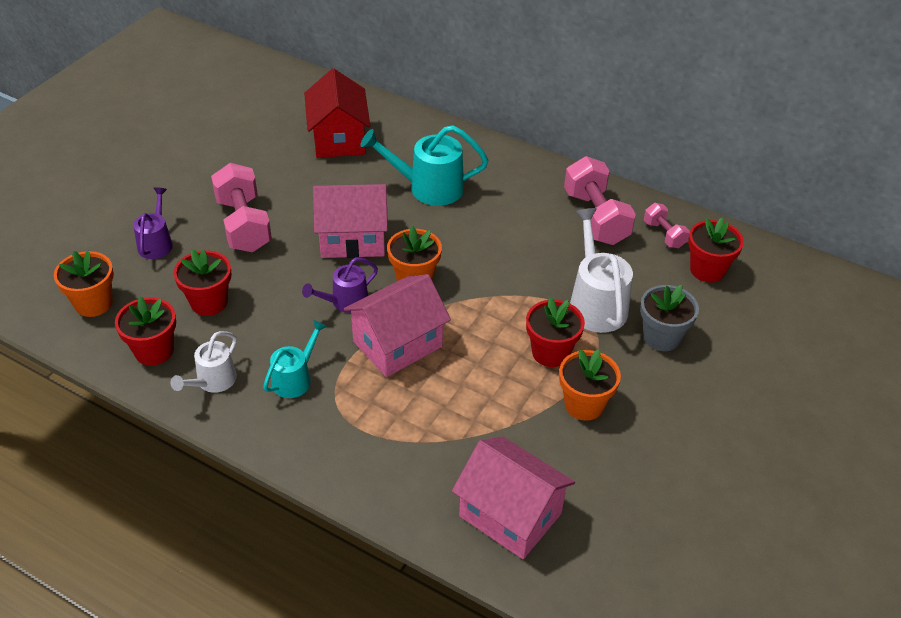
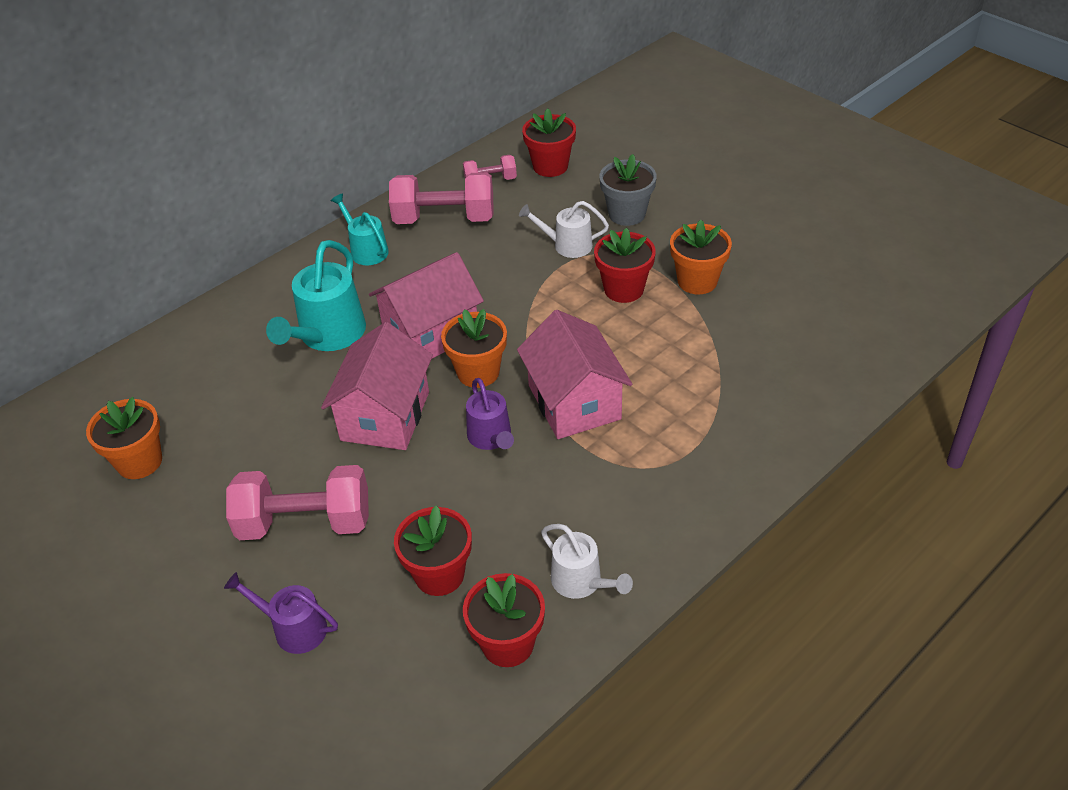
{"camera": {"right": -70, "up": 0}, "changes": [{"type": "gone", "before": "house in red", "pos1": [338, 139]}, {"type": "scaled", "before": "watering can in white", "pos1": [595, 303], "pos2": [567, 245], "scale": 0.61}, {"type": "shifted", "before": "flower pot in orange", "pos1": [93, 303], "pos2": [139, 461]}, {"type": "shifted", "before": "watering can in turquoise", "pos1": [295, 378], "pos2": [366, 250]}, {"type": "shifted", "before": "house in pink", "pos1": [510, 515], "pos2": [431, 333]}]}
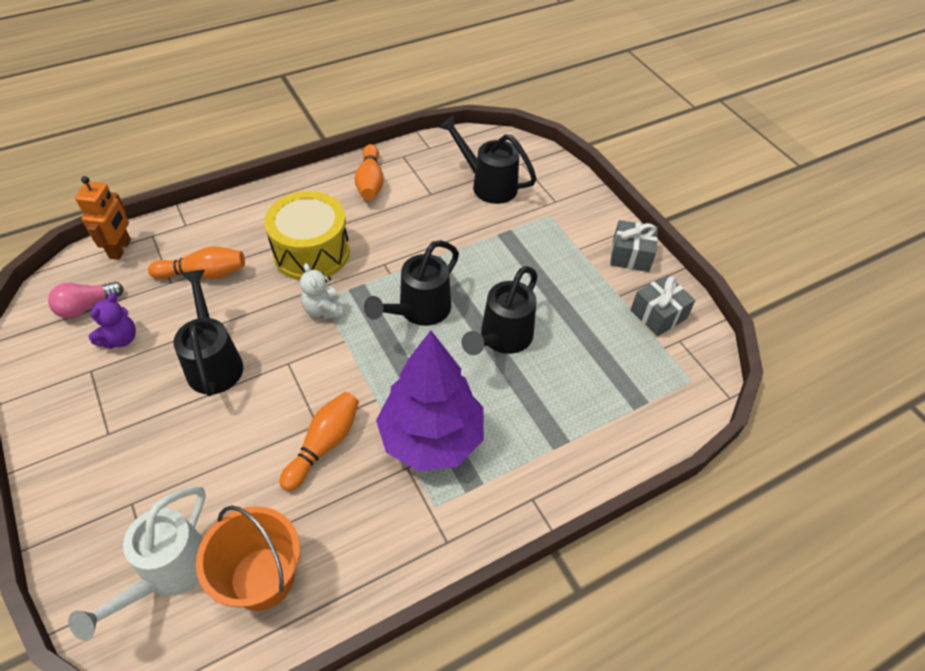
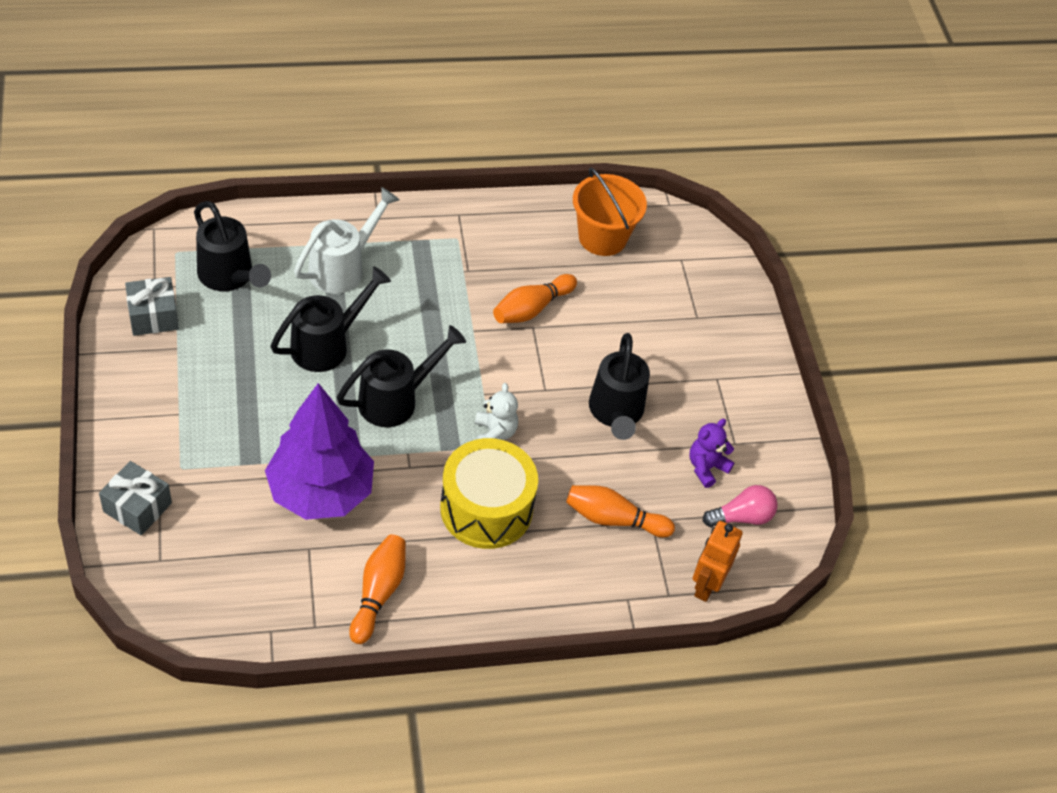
{"camera": {"right": -165, "up": 0}, "changes": [{"type": "shifted", "before": "watering can in black", "pos1": [488, 185], "pos2": [229, 276]}, {"type": "shifted", "before": "gift in grey", "pos1": [630, 255], "pos2": [137, 507]}, {"type": "shifted", "before": "tree in purple", "pos1": [431, 438], "pos2": [321, 492]}, {"type": "shifted", "before": "watering can in white", "pos1": [168, 572], "pos2": [342, 268]}]}
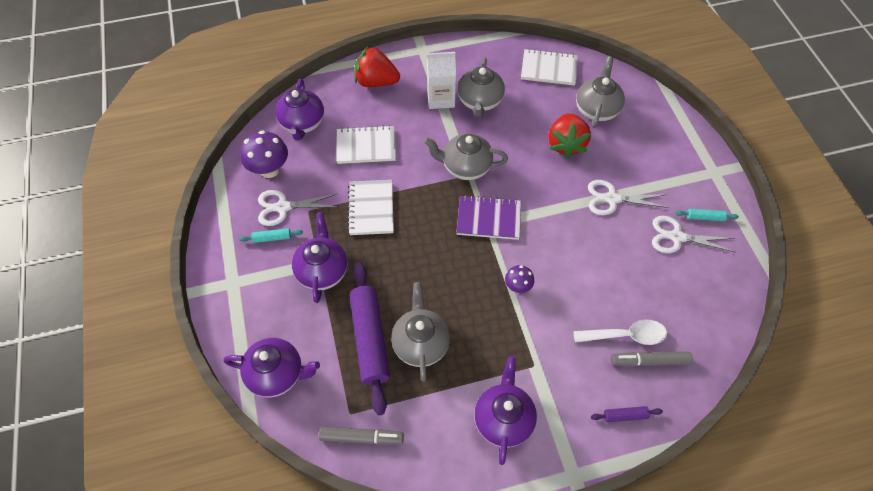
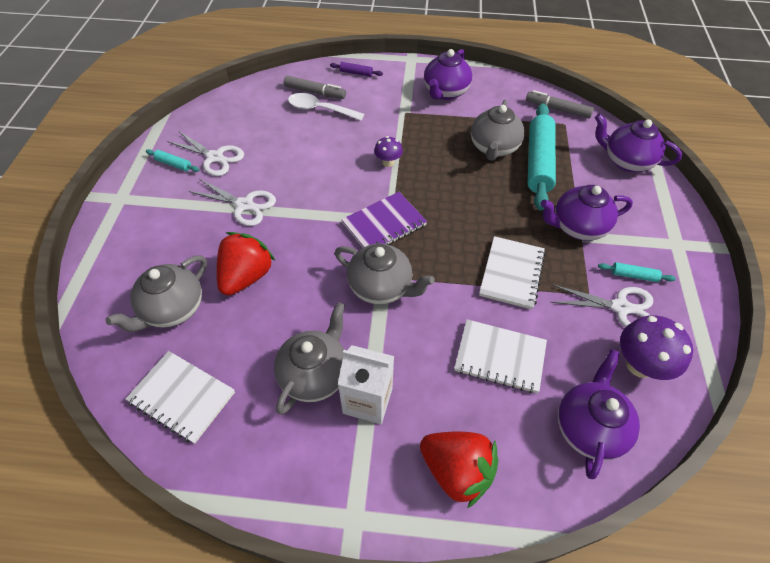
{"camera": {"right": -160, "up": -5}, "changes": [{"type": "rotated", "before": "notebook in purple", "pos1": [488, 219], "pos2": [384, 224], "turn": -60}, {"type": "rotated", "before": "teapot in purple", "pos1": [322, 271], "pos2": [577, 227], "turn": 60}, {"type": "repainted", "before": "rolling pin in purple", "after": "rolling pin in turquoise", "pos1": [370, 339], "pos2": [538, 162]}]}
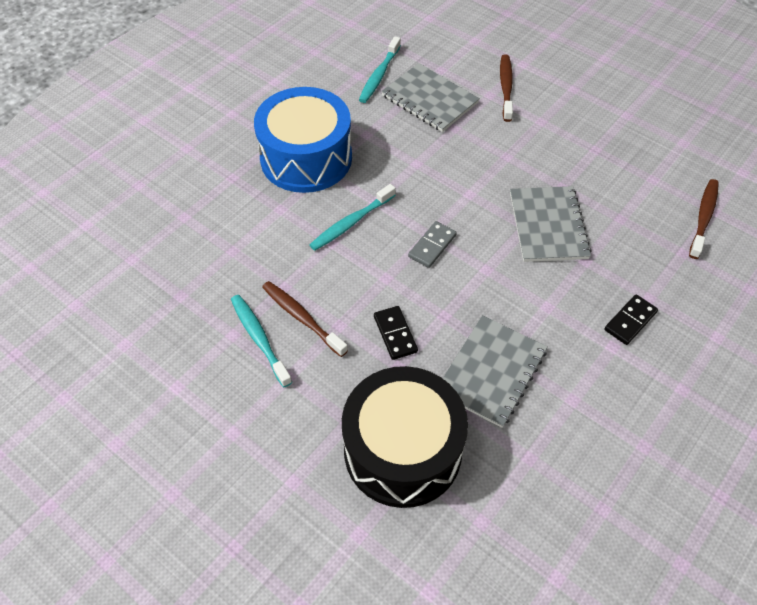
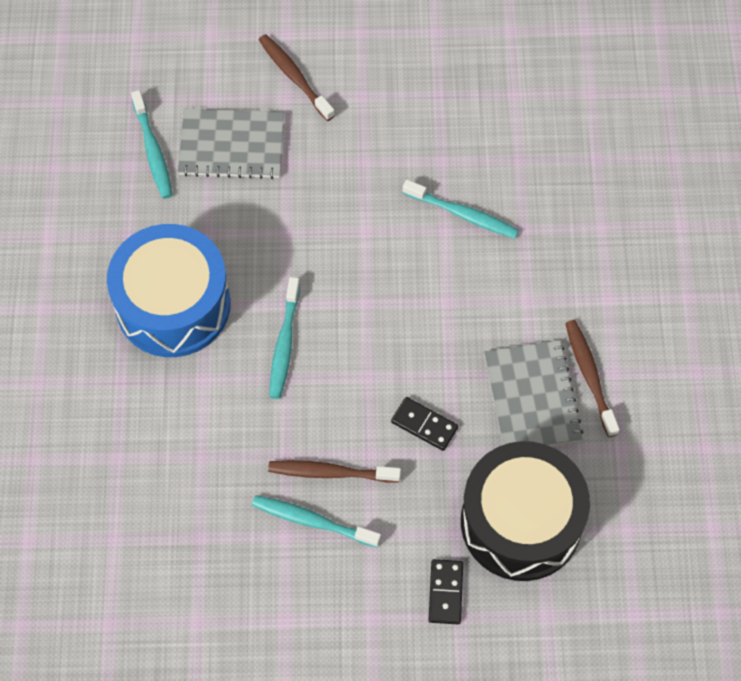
{"camera": {"right": -40, "up": 10}, "changes": [{"type": "shifted", "before": "toothbrush in brown", "pos1": [703, 218], "pos2": [589, 376]}, {"type": "swapped", "before": "notebook in grey", "after": "toothbrush in turquoise", "pos1": [548, 225], "pos2": [463, 214]}, {"type": "gone", "before": "domino in grey", "pos1": [432, 246]}, {"type": "shifted", "before": "domino in black", "pos1": [630, 321], "pos2": [445, 592]}]}
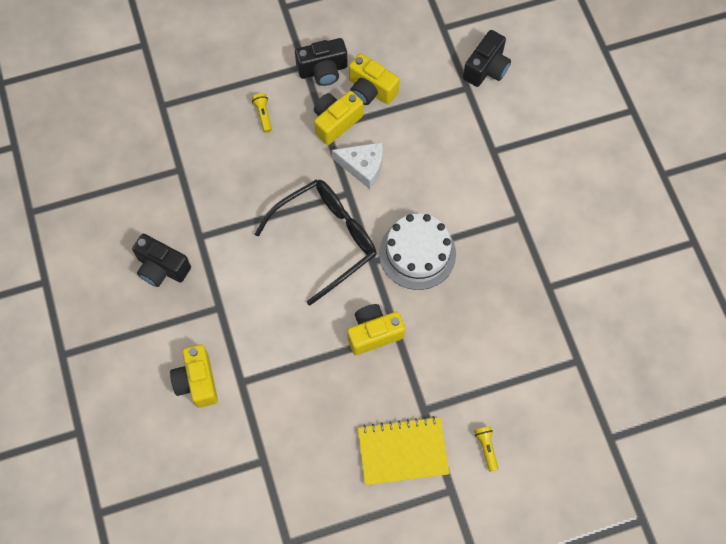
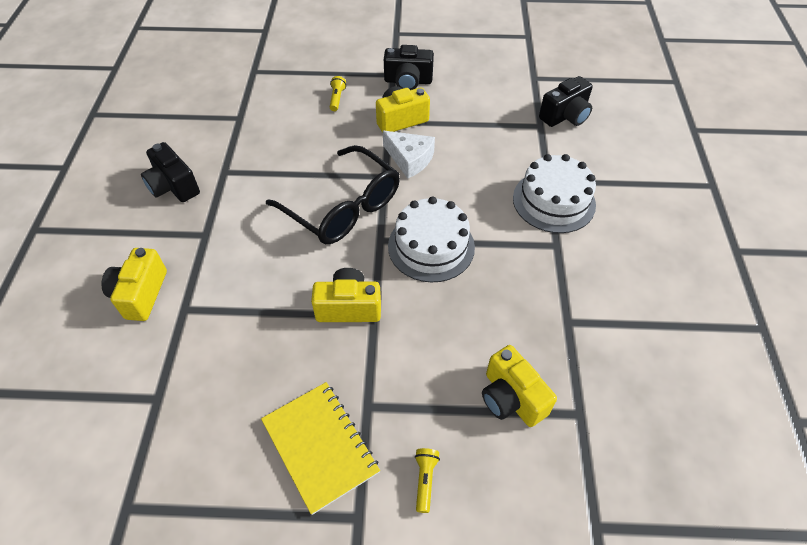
{"camera": {"right": 20, "up": -15}, "changes": [{"type": "shifted", "before": "camera in yellow", "pos1": [371, 90], "pos2": [511, 398]}, {"type": "rotated", "before": "glasses in black", "pos1": [326, 239], "pos2": [343, 207], "turn": 60}, {"type": "rotated", "before": "notebook in yellow", "pos1": [402, 451], "pos2": [320, 446], "turn": 45}, {"type": "new", "after": "cake in white", "pos2": [553, 201]}]}
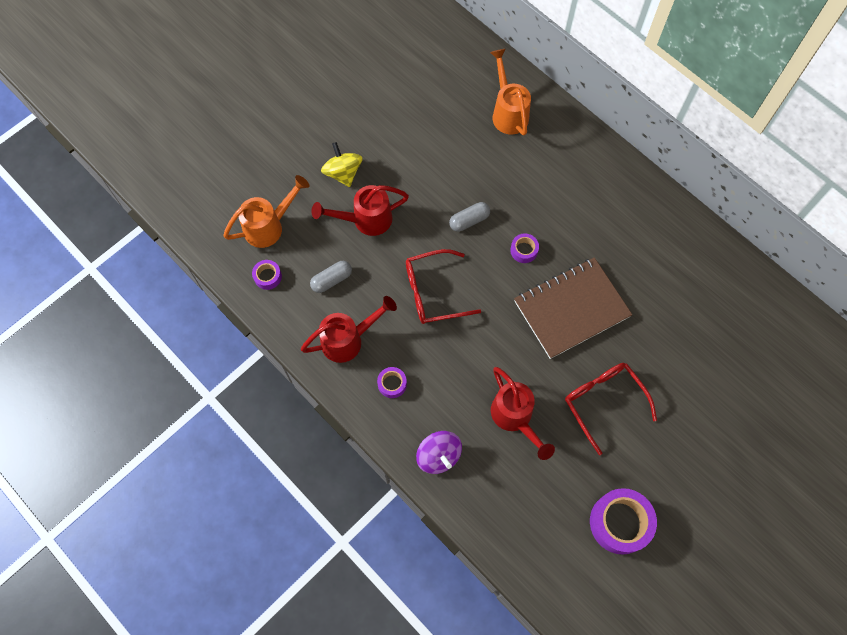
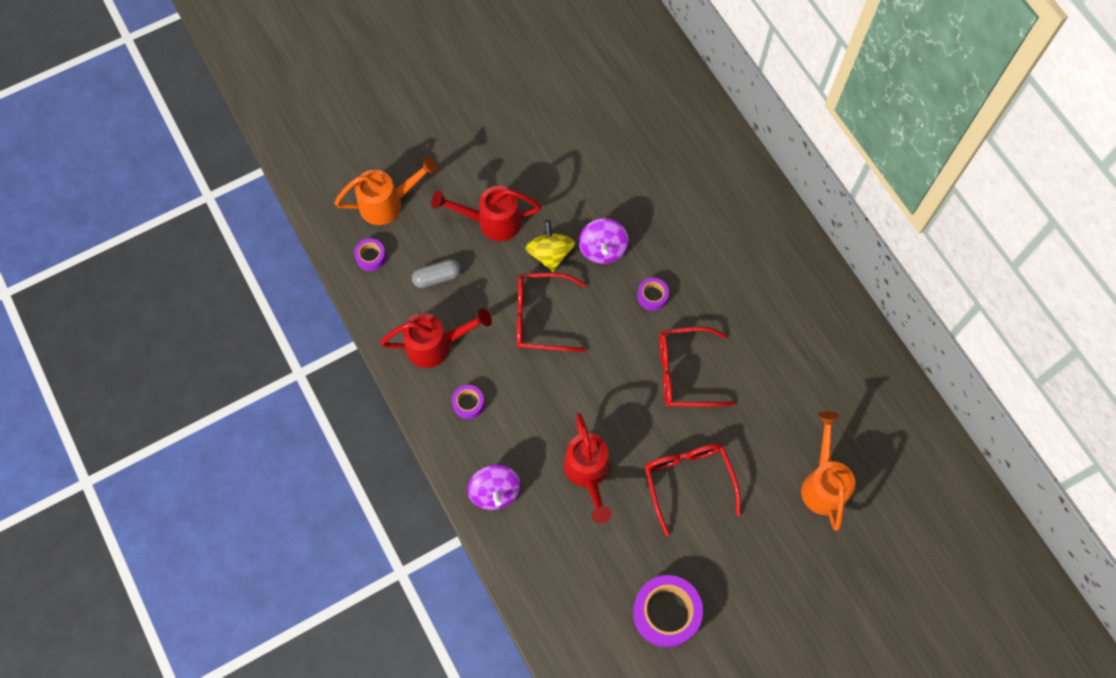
{"camera": {"right": 15, "up": 0}, "changes": [{"type": "shifted", "before": "watering can in orange", "pos1": [508, 112], "pos2": [823, 482]}, {"type": "shifted", "before": "spinning top in yellow", "pos1": [343, 173], "pos2": [550, 254]}, {"type": "swapped", "before": "capsule in grey", "after": "spinning top in purple", "pos1": [469, 220], "pos2": [603, 249]}, {"type": "swapped", "before": "notebook in brown", "after": "glasses in red", "pos1": [571, 309], "pos2": [684, 373]}]}
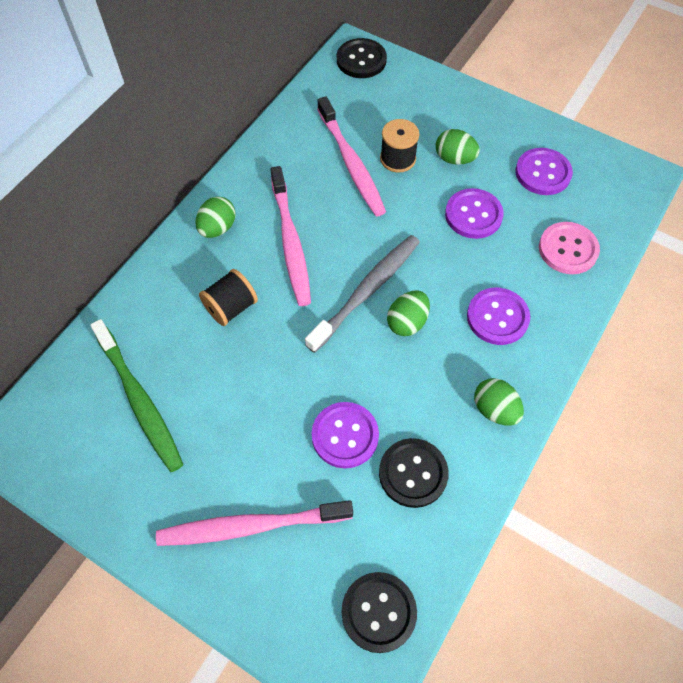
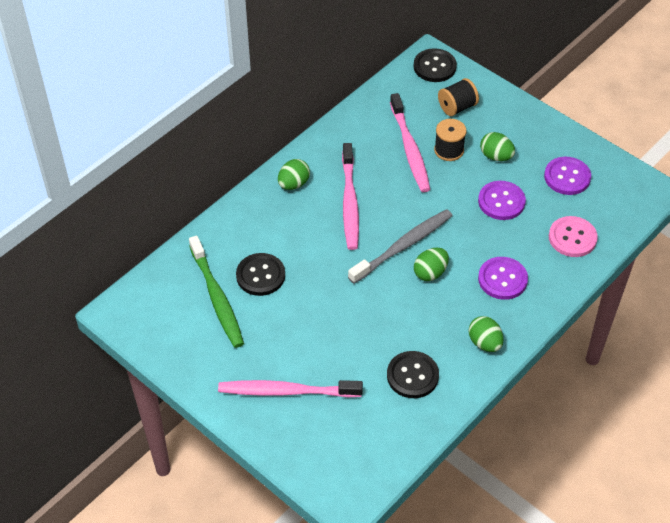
{"camera": {"right": 10, "up": -10}, "changes": [{"type": "shifted", "before": "spool in black", "pos1": [231, 307], "pos2": [457, 107]}, {"type": "gone", "before": "button in purple", "pos1": [345, 435]}, {"type": "shifted", "before": "button in black", "pos1": [378, 612], "pos2": [260, 275]}]}
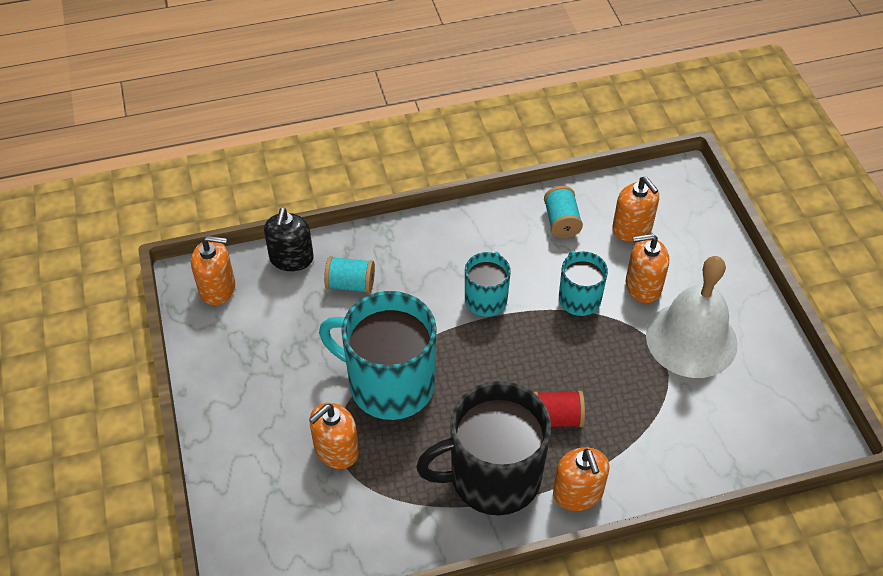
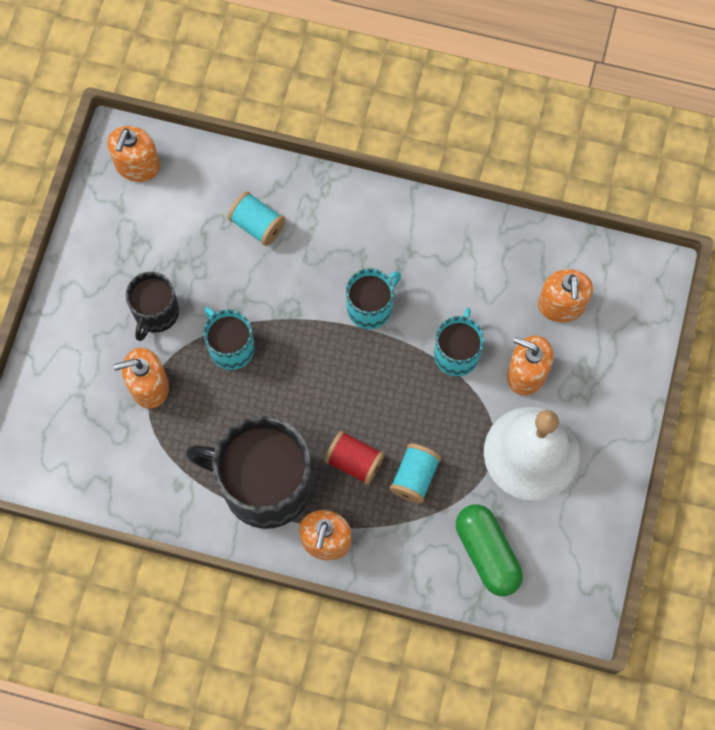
{"camera": {"right": 30, "up": 20}, "changes": [{"type": "shifted", "before": "spool in turquoise", "pos1": [561, 222], "pos2": [414, 477]}, {"type": "gone", "before": "soap dispenser in black", "pos1": [291, 258]}, {"type": "rotated", "before": "soap dispenser in orange", "pos1": [217, 288], "pos2": [137, 165], "turn": 75}, {"type": "scaled", "before": "mug in turquoise", "pos1": [389, 384], "pos2": [231, 347], "scale": 0.53}, {"type": "new", "after": "mug in black", "pos2": [156, 313]}, {"type": "new", "after": "capsule in green", "pos2": [487, 553]}]}
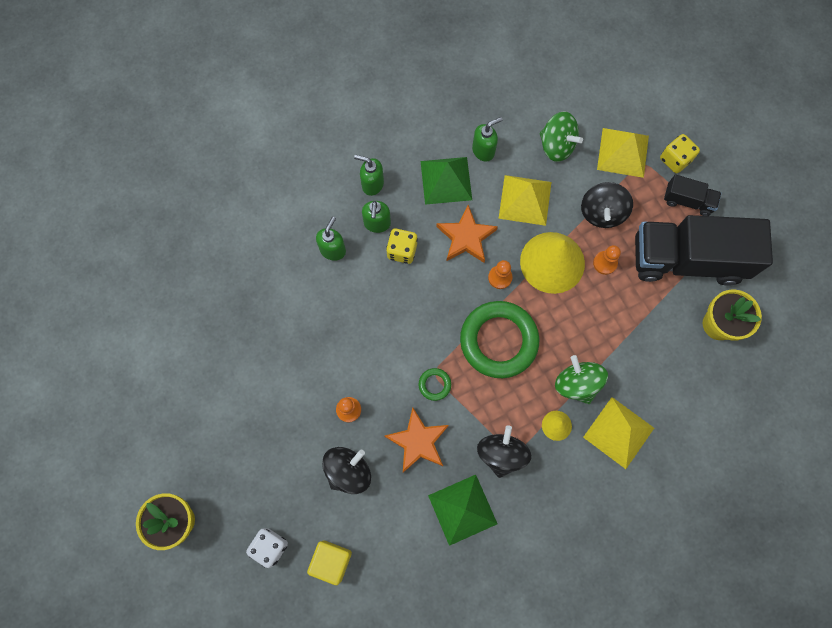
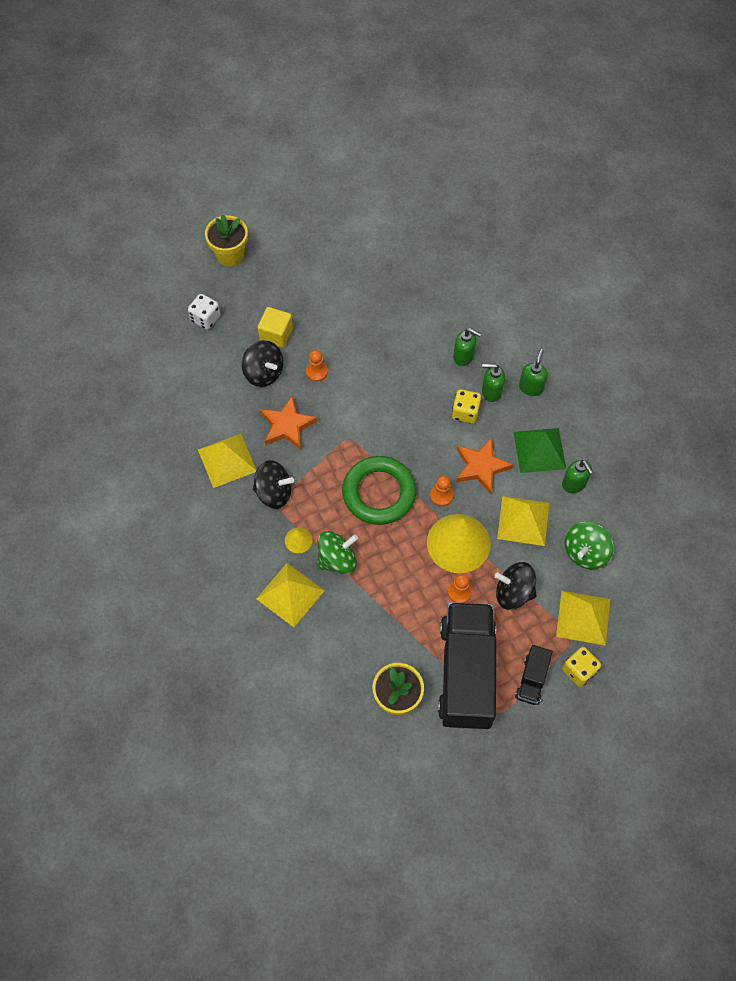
{"camera": {"right": 90, "up": -10}, "changes": [{"type": "gone", "before": "ring in green", "pos1": [434, 384]}, {"type": "repainted", "before": "pyramid in green", "after": "pyramid in yellow", "pos1": [462, 509], "pos2": [227, 460]}, {"type": "shifted", "before": "cube in yellow", "pos1": [331, 561], "pos2": [276, 334]}]}
